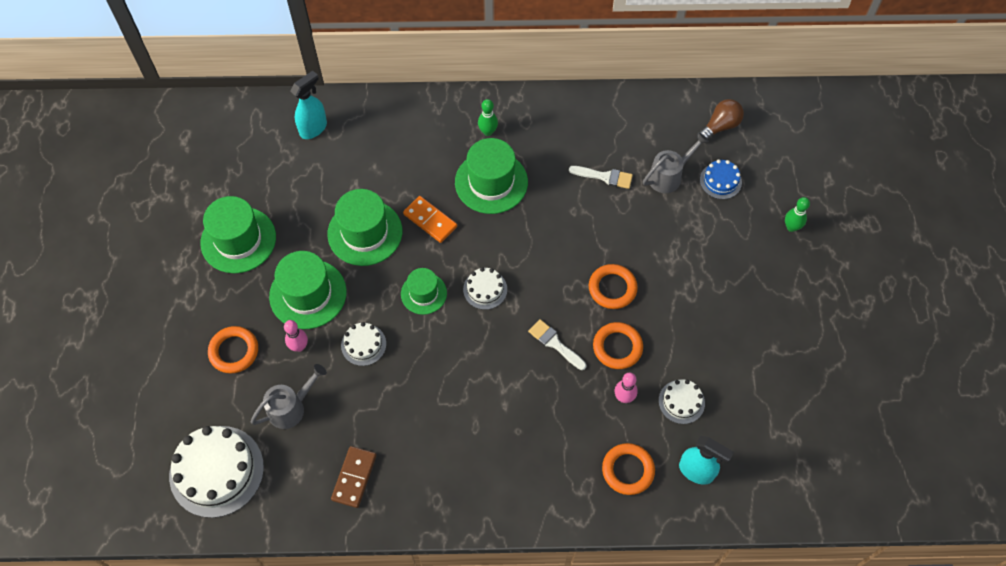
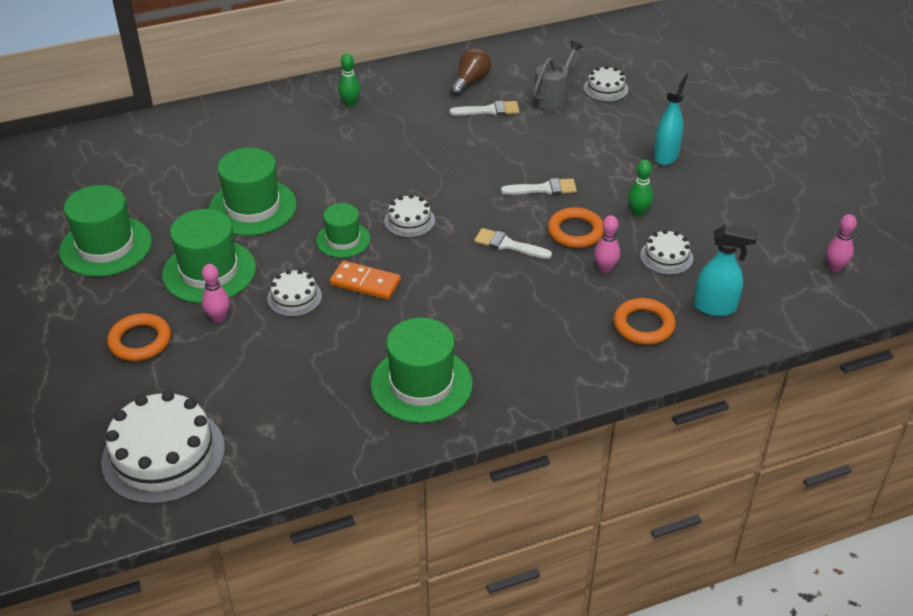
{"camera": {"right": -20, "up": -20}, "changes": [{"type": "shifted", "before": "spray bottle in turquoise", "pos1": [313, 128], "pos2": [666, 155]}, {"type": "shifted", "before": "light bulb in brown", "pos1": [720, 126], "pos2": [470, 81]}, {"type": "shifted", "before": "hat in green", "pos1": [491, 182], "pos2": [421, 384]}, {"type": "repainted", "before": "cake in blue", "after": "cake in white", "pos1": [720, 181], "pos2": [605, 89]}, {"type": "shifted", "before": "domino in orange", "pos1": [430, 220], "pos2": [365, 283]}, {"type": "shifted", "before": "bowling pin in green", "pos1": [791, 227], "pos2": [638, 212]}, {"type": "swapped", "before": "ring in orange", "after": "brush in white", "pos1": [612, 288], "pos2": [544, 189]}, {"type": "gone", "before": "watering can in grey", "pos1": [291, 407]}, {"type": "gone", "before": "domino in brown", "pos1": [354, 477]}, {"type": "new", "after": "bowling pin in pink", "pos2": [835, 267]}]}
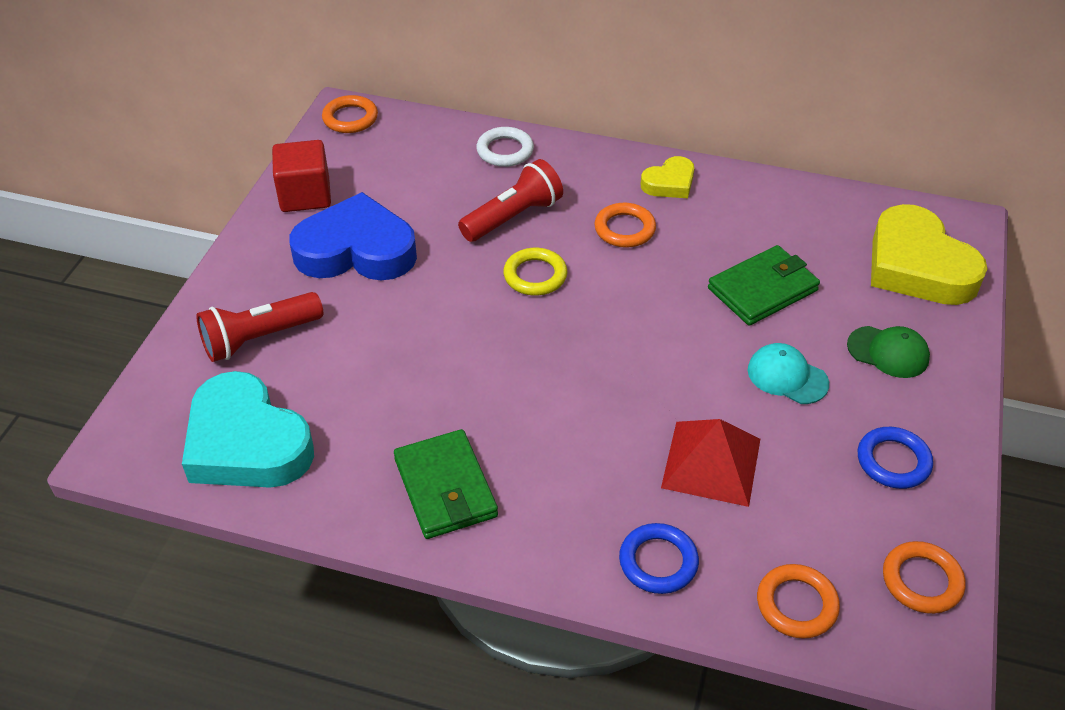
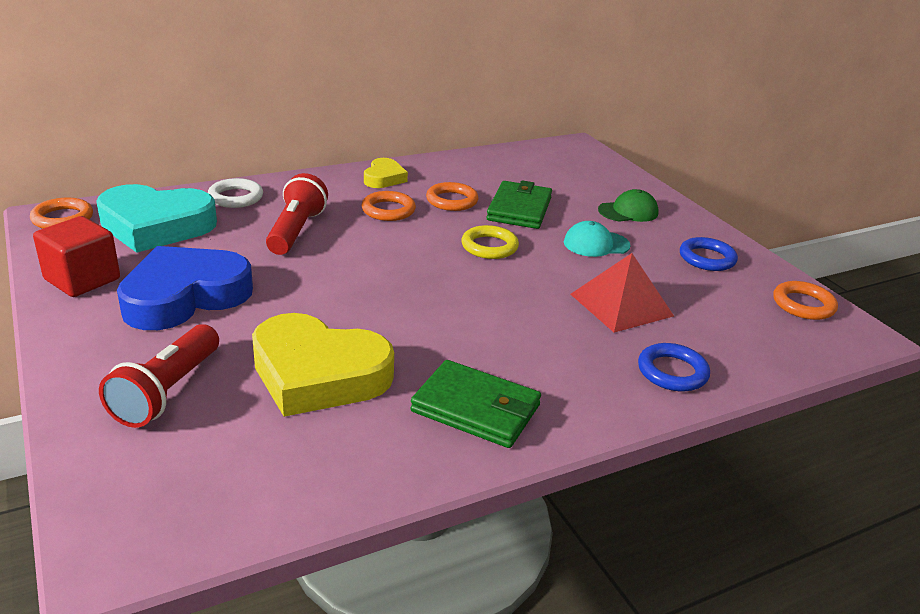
{"camera": {"right": -45, "up": -15}, "changes": [{"type": "shifted", "before": "heart in yellow", "pos1": [917, 266], "pos2": [318, 374]}, {"type": "shifted", "before": "ring in yellow", "pos1": [535, 275], "pos2": [489, 246]}, {"type": "shifted", "before": "heart in turquoise", "pos1": [246, 443], "pos2": [156, 226]}, {"type": "shifted", "before": "ring in orange", "pos1": [796, 604], "pos2": [452, 201]}]}
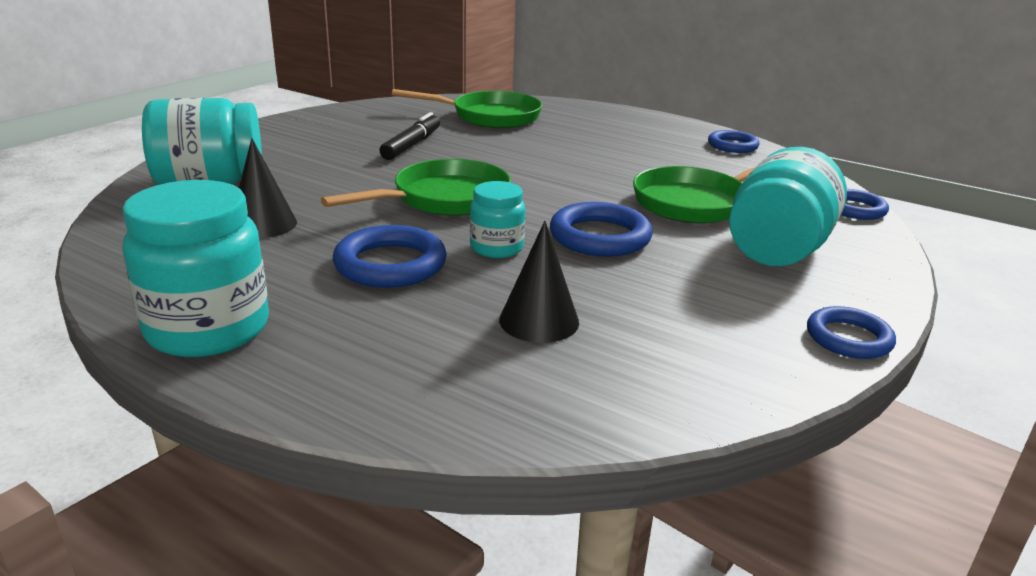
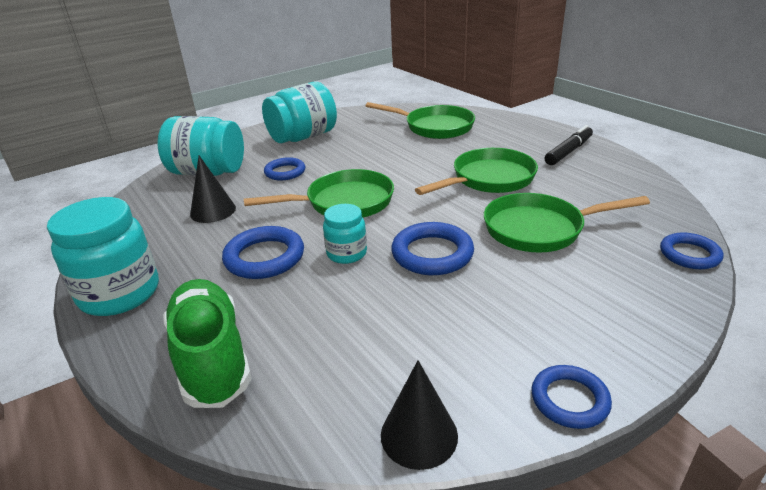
{"camera": {"right": 25, "up": 5}, "changes": [{"type": "shifted", "before": "marker in black", "pos1": [412, 145], "pos2": [568, 151]}, {"type": "shifted", "before": "ring in blue", "pos1": [732, 146], "pos2": [285, 172]}, {"type": "shifted", "before": "jar in turquoise", "pos1": [778, 250], "pos2": [303, 137]}, {"type": "shifted", "before": "cone in black", "pos1": [539, 320], "pos2": [419, 435]}, {"type": "new", "after": "pan in green", "pos2": [489, 179]}, {"type": "new", "after": "shoe in green", "pos2": [211, 357]}]}
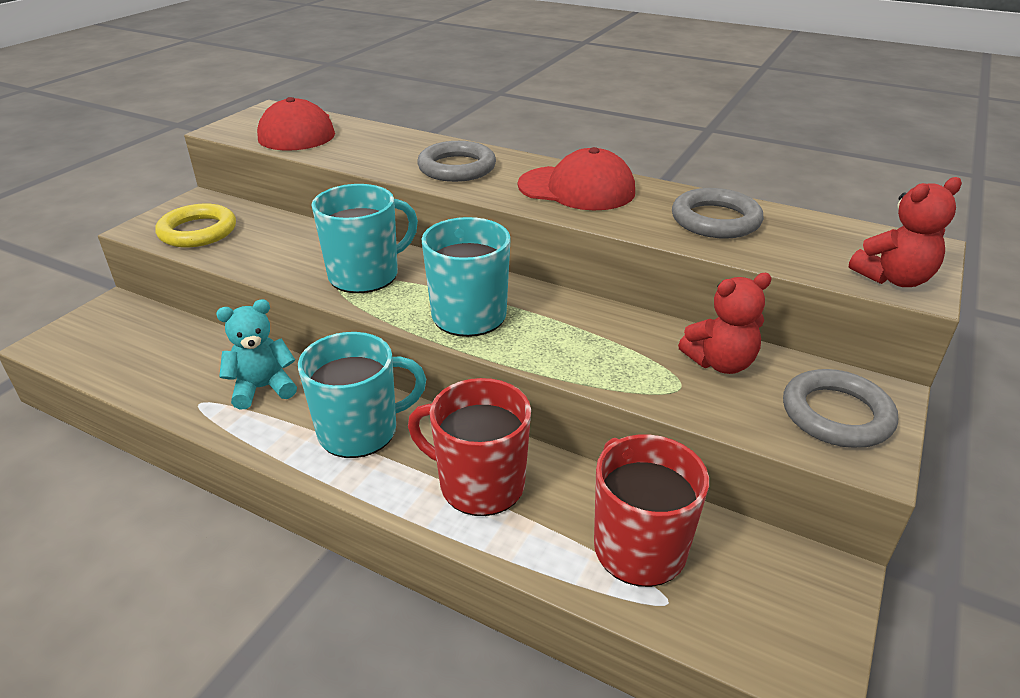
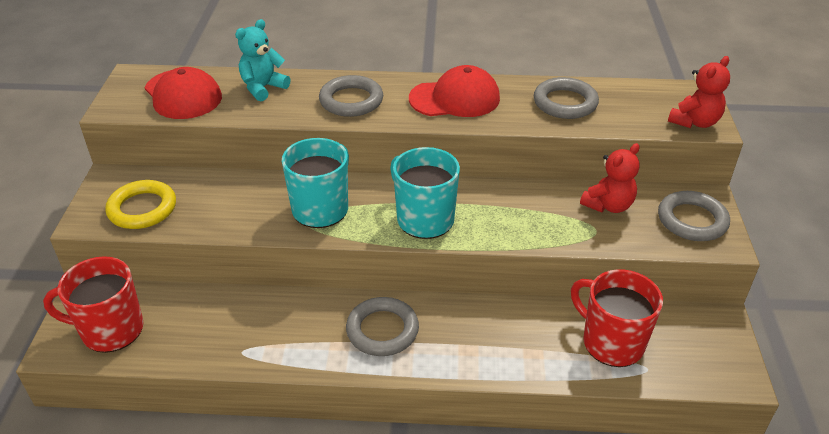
{"camera": {"right": -25, "up": 5}, "changes": [{"type": "shifted", "before": "teddy bear in turquoise", "pos1": [263, 388], "pos2": [263, 88]}, {"type": "swapped", "before": "mug in turquoise", "after": "ring in grey", "pos1": [360, 431], "pos2": [382, 330]}, {"type": "shifted", "before": "mug in red", "pos1": [480, 484], "pos2": [111, 330]}]}
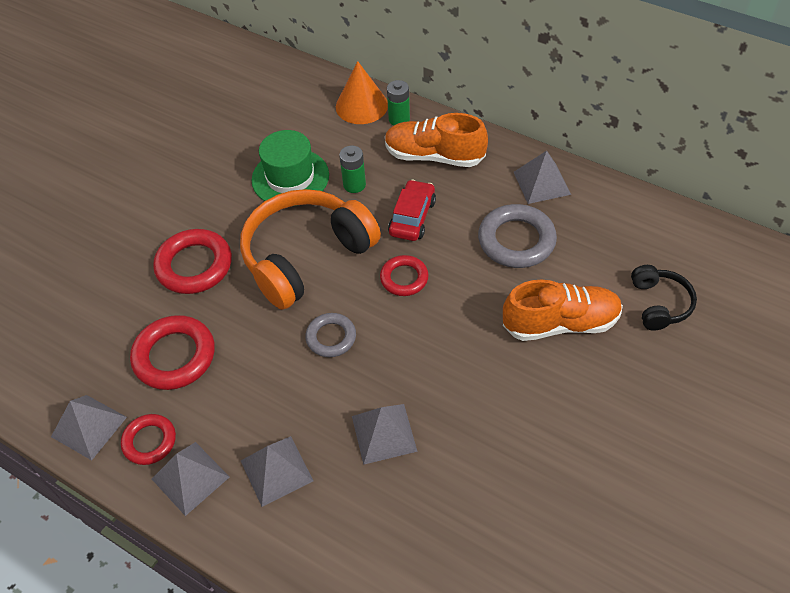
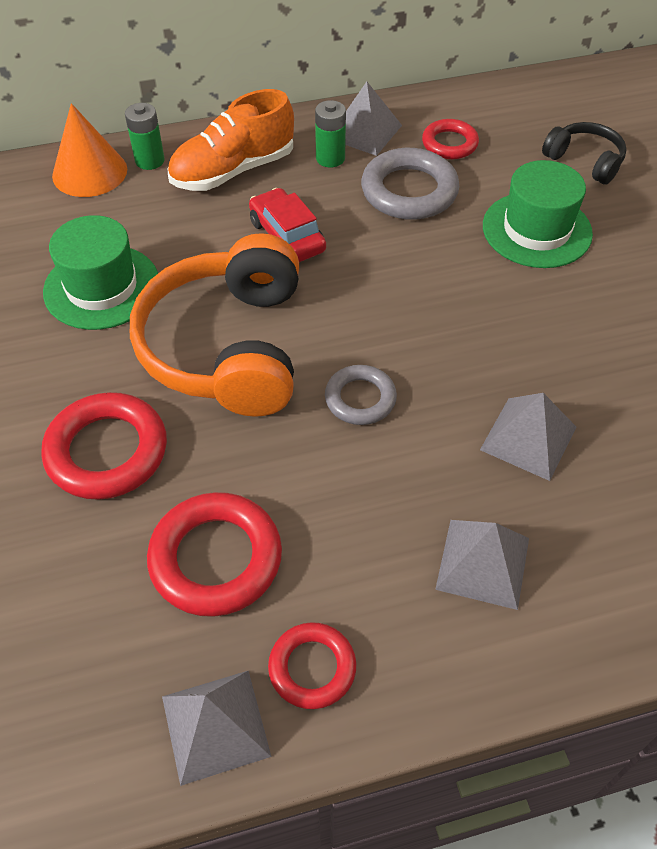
{"camera": {"right": -50, "up": 0}, "changes": [{"type": "shifted", "before": "battery in green", "pos1": [354, 185], "pos2": [330, 158]}, {"type": "shifted", "before": "ring in red", "pos1": [404, 278], "pos2": [449, 144]}, {"type": "swapped", "before": "shoe in orange", "after": "hat in green", "pos1": [560, 323], "pos2": [536, 230]}, {"type": "gone", "before": "pyramid in grey", "pos1": [190, 478]}]}
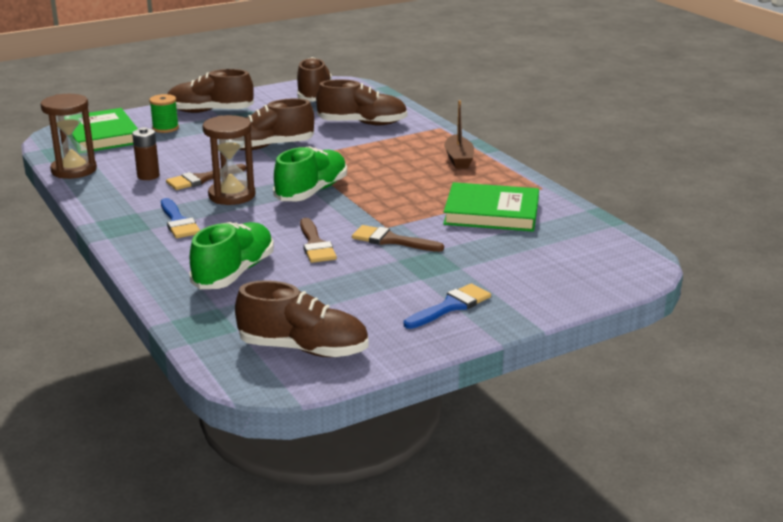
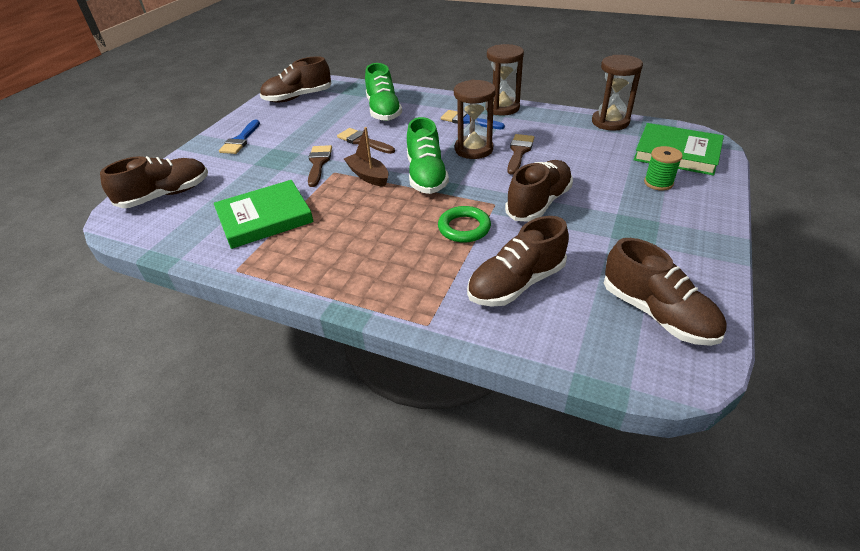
{"camera": {"right": 145, "up": 15}, "changes": [{"type": "shifted", "before": "shoe in brown", "pos1": [210, 112], "pos2": [166, 195]}, {"type": "shifted", "before": "boat in brown", "pos1": [458, 159], "pos2": [368, 176]}, {"type": "gone", "before": "battery in brown", "pos1": [148, 176]}, {"type": "rotated", "before": "brush in brown", "pos1": [391, 240], "pos2": [318, 163], "turn": -75}, {"type": "new", "after": "hourglass in brown", "pos2": [502, 108]}, {"type": "new", "after": "ring in green", "pos2": [464, 228]}]}
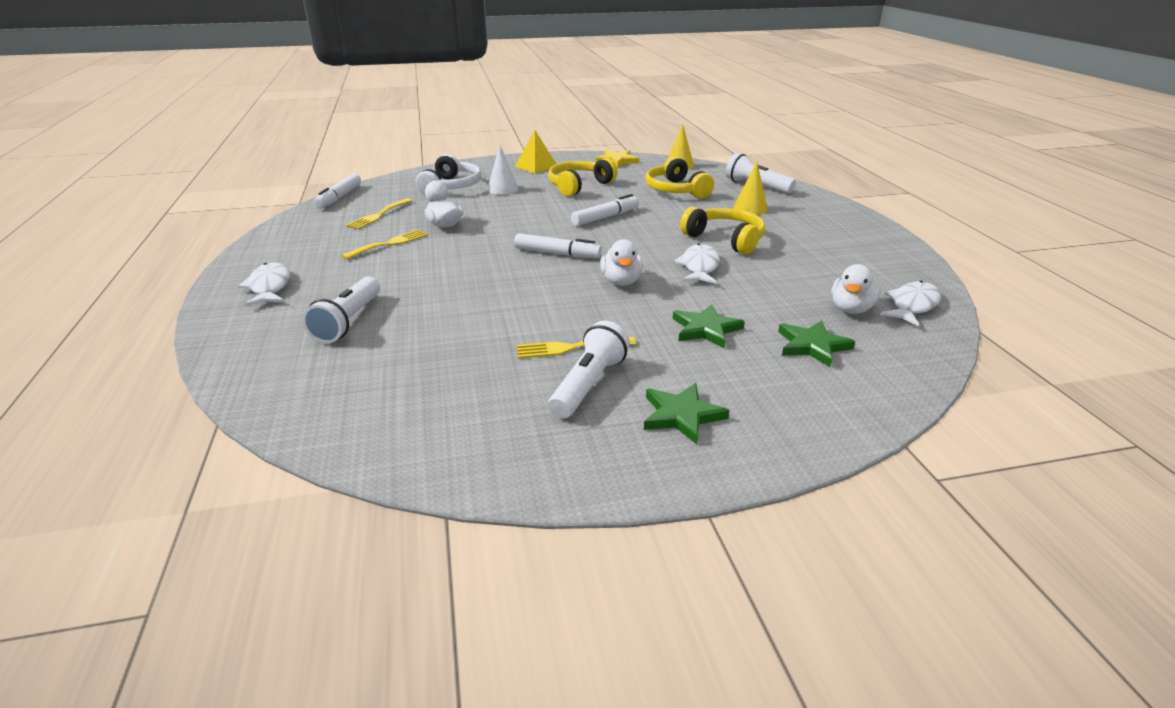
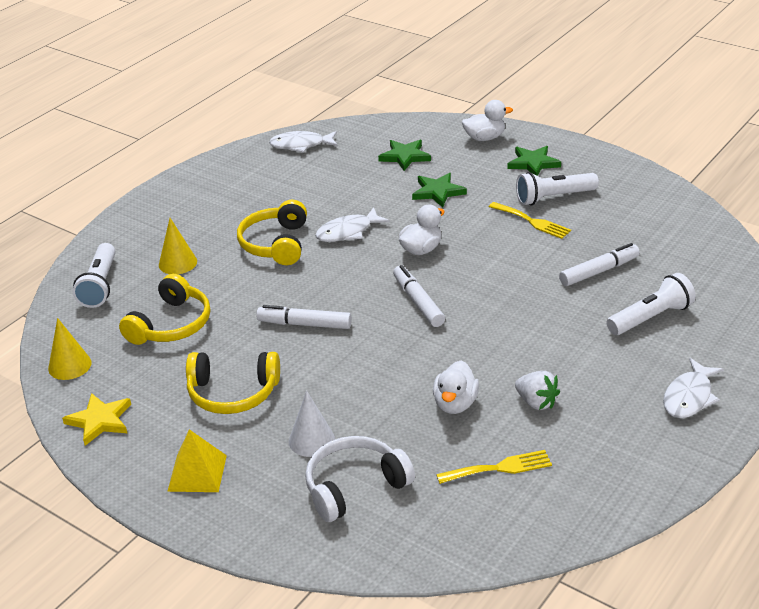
{"camera": {"right": -130, "up": 5}, "changes": [{"type": "shifted", "before": "marker in white", "pos1": [339, 197], "pos2": [599, 271]}, {"type": "swapped", "before": "fork in yellow", "after": "strawberry in white", "pos1": [390, 244], "pos2": [536, 402]}, {"type": "shifted", "before": "duck in white", "pos1": [851, 309], "pos2": [484, 138]}]}
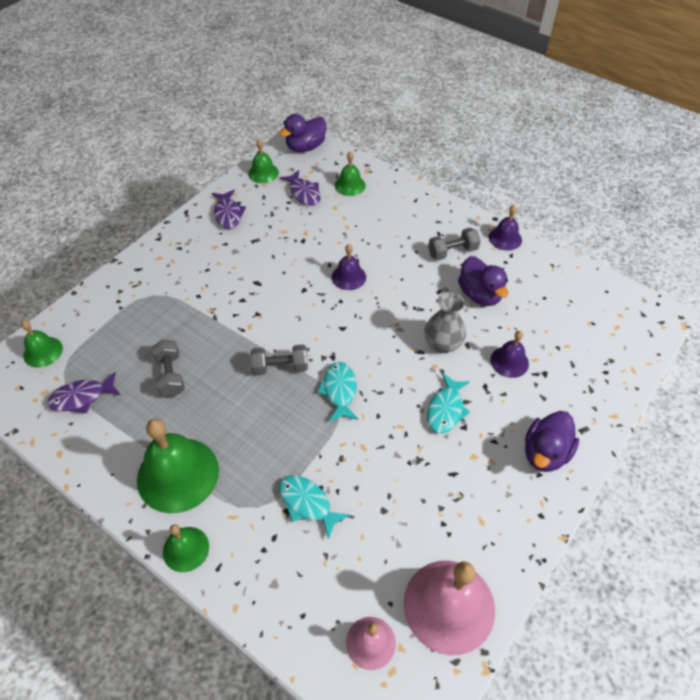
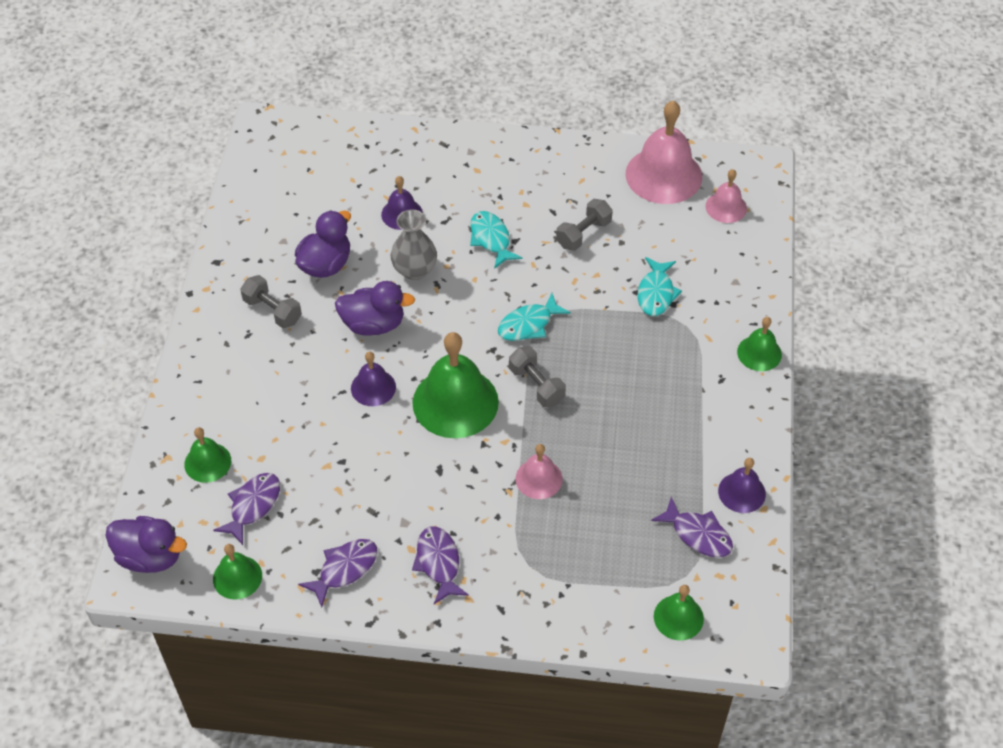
{"camera": {"right": -120, "up": 0}, "changes": [{"type": "shifted", "before": "bell in purple", "pos1": [505, 238], "pos2": [741, 492]}, {"type": "shifted", "before": "dumbbell in grey", "pos1": [171, 375], "pos2": [583, 234]}, {"type": "rotated", "before": "fish in turquoise", "pos1": [446, 409], "pos2": [491, 239], "turn": -105}, {"type": "shifted", "before": "duck in purple", "pos1": [545, 453], "pos2": [373, 324]}, {"type": "shifted", "before": "bell in green", "pos1": [178, 474], "pos2": [455, 402]}, {"type": "new", "after": "bell in pink", "pos2": [539, 479]}, {"type": "new", "after": "fish in purple", "pos2": [438, 563]}]}
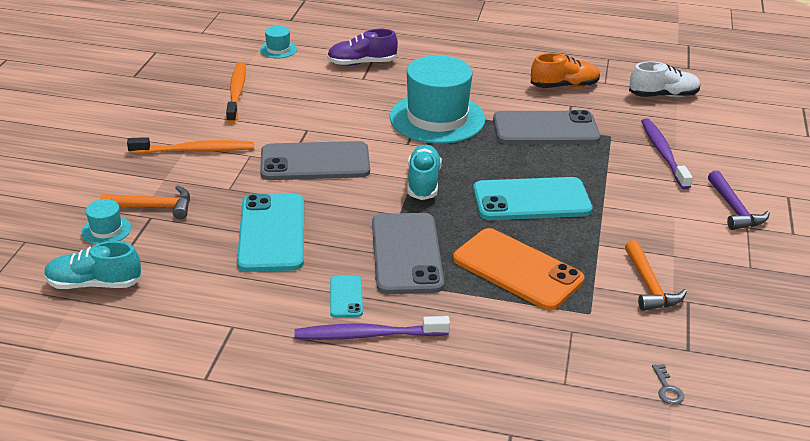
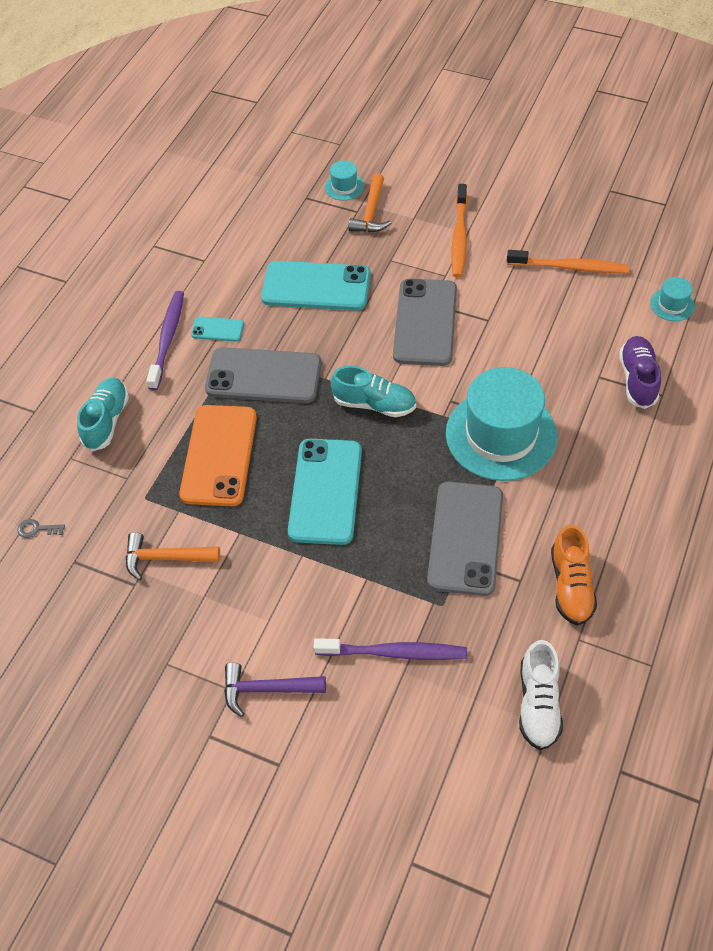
{"camera": {"right": 105, "up": 20}, "changes": [{"type": "rotated", "before": "phone in orange", "pos1": [517, 269], "pos2": [219, 455], "turn": -45}, {"type": "shifted", "before": "shoe in turquoise", "pos1": [94, 284], "pos2": [107, 421]}]}
